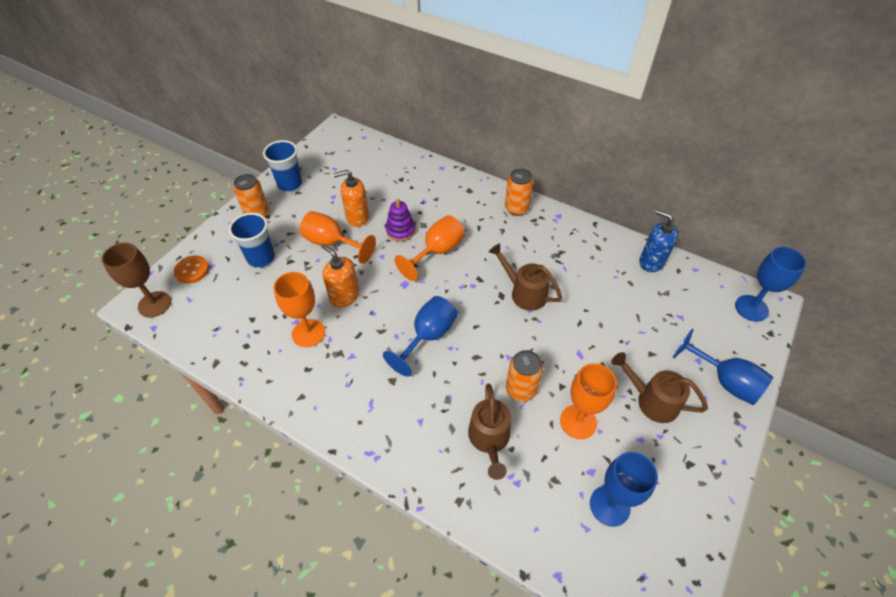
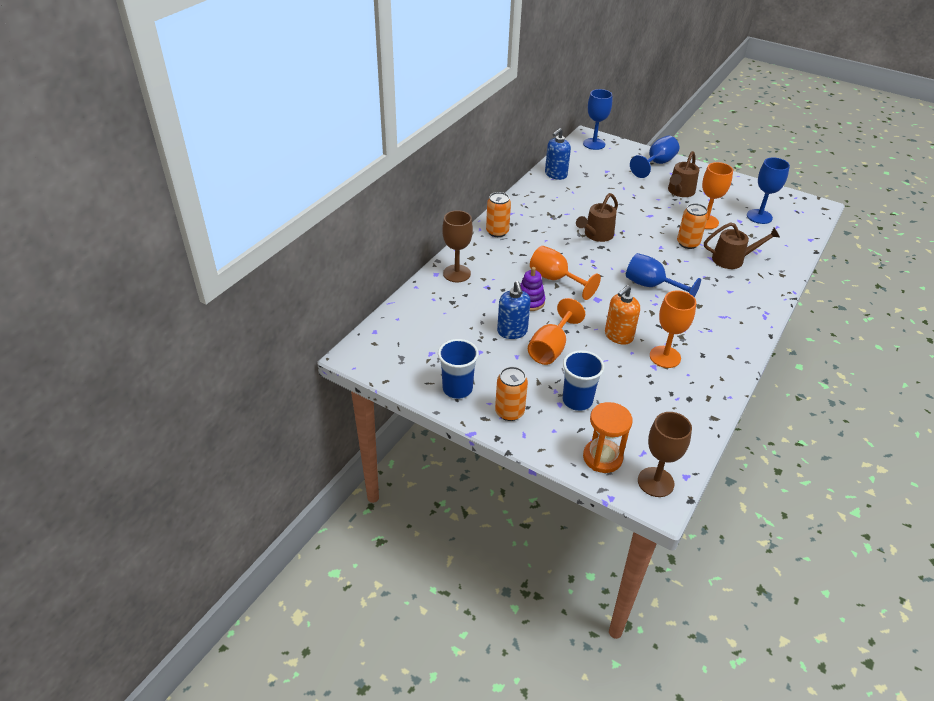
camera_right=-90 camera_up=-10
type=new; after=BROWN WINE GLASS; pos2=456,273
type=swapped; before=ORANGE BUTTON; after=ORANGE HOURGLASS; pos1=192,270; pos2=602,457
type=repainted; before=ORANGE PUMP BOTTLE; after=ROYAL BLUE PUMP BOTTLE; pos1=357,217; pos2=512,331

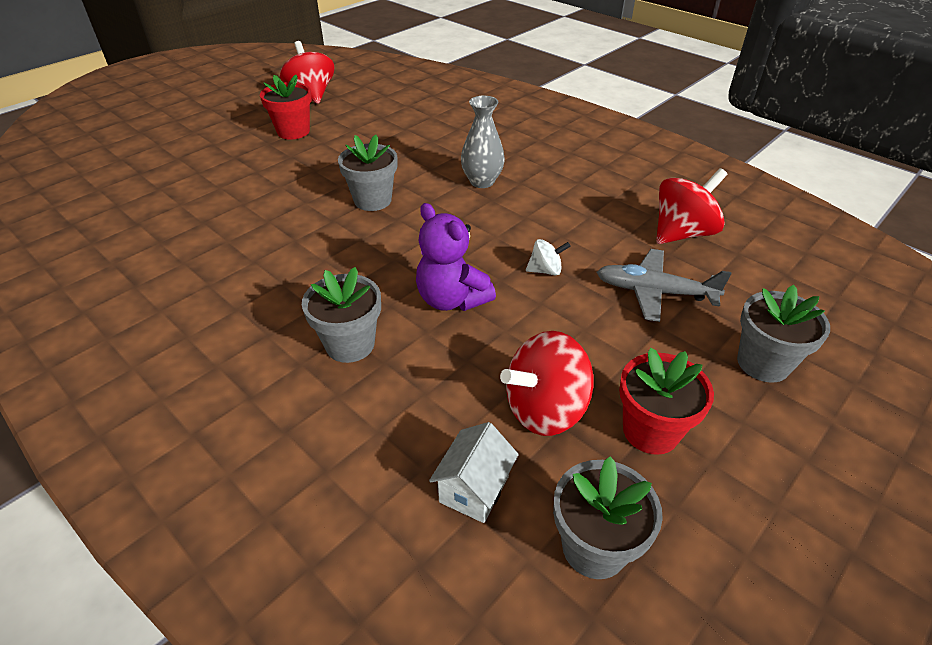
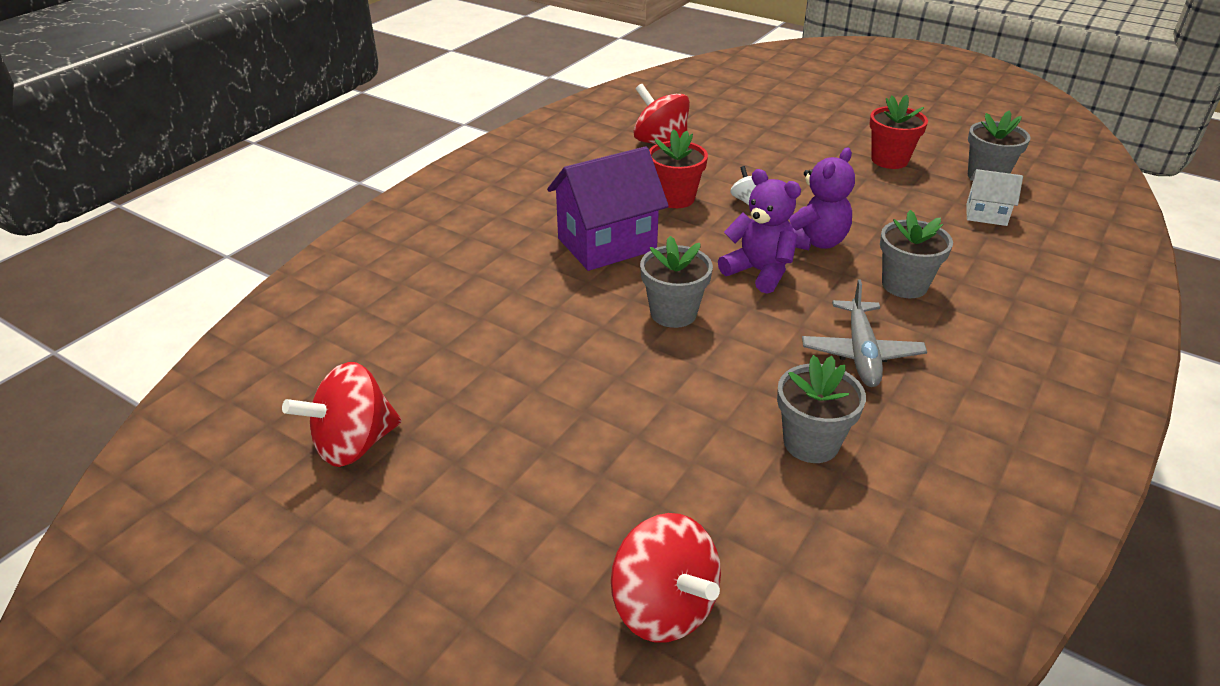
camera_right=-100 camera_up=-5
type=new; after=ROYAL PURPLE STUFFED BEAR; pos2=759,272
type=shifted; before=RED POTTED PLANT; pos1=293,131; pos2=675,198
type=shifted; before=RED TOY TOP; pos1=545,409; pos2=663,607
type=shifted; before=GRAY TOY PLANE; pos1=655,292; pos2=861,353
type=shifted; before=GRAY POTTED PLANT; pos1=763,363; pos2=811,443
type=swapped; before=GRAY TALL VASE; after=ROYAL PURPLE COTTAGE; pos1=482,181; pos2=607,244

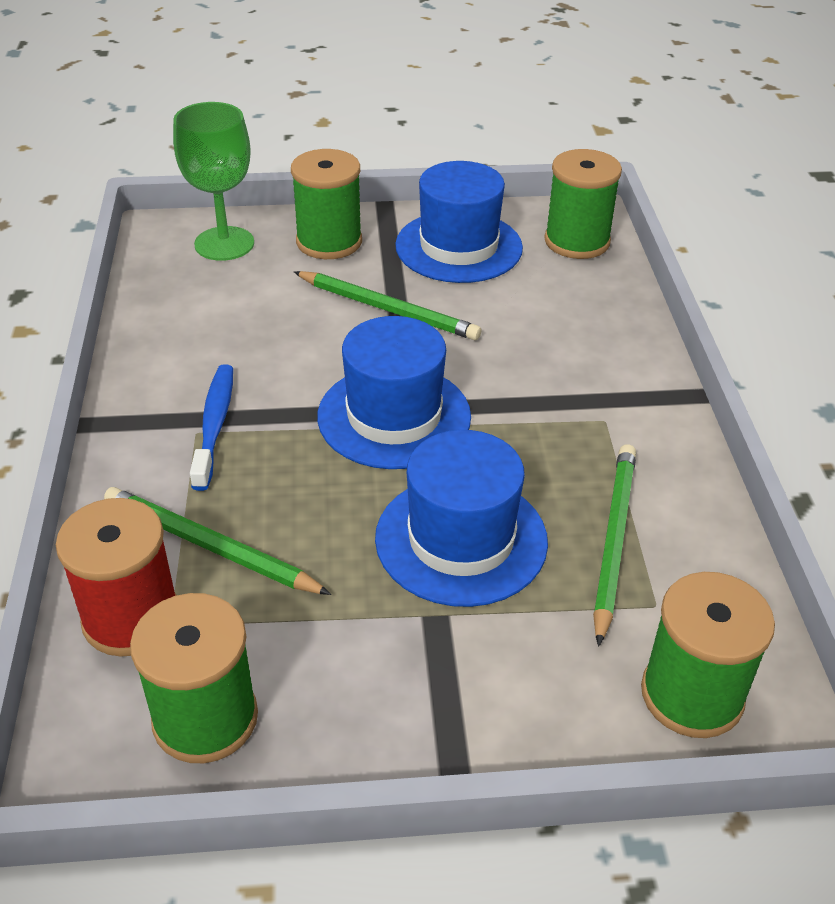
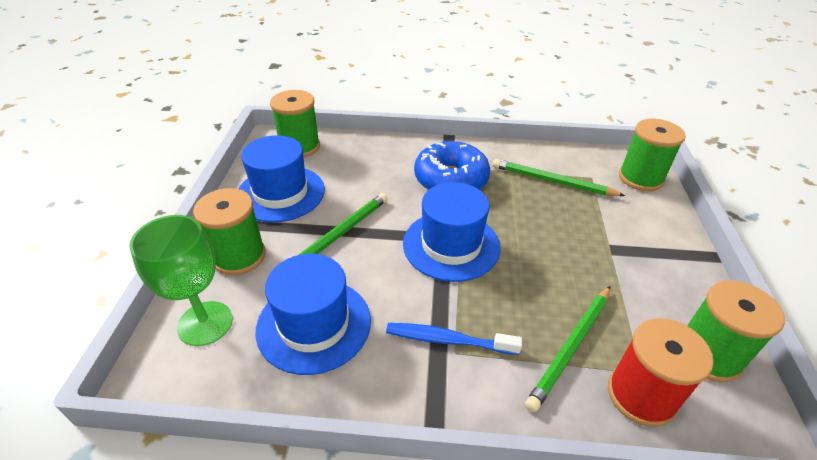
camera_right=-80 camera_up=0
type=new; after=ROYAL BLUE DONUT; pos2=451,179
type=shifted; before=ROYAL BLUE TOP HAT; pos1=461,539; pos2=314,324

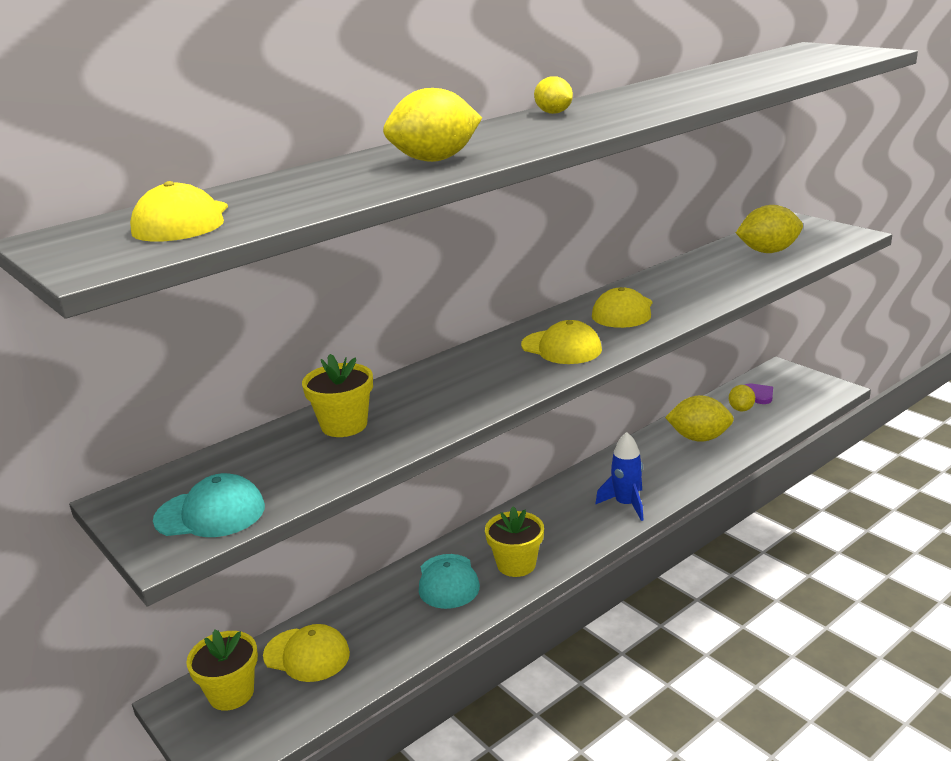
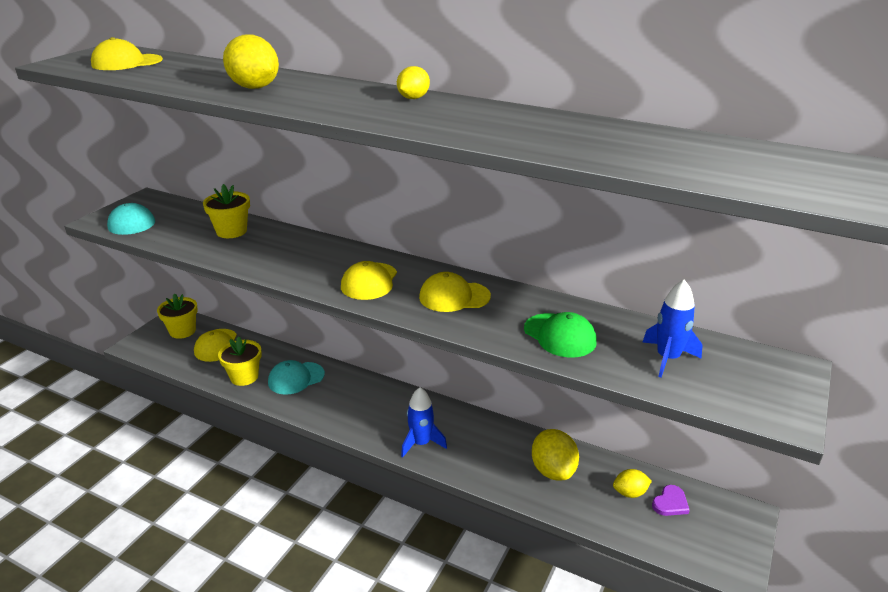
camera_right=65 camera_up=5
type=new; after=LEAF-GREEN CAP; pos2=560,335
type=shifted; before=YELLOW POTTED PLANT; pos1=516,564; pos2=244,377
type=swapped; before=YELLOW LEMON; after=ROYAL BLUE SPACESHIP; pos1=768,251; pos2=667,358

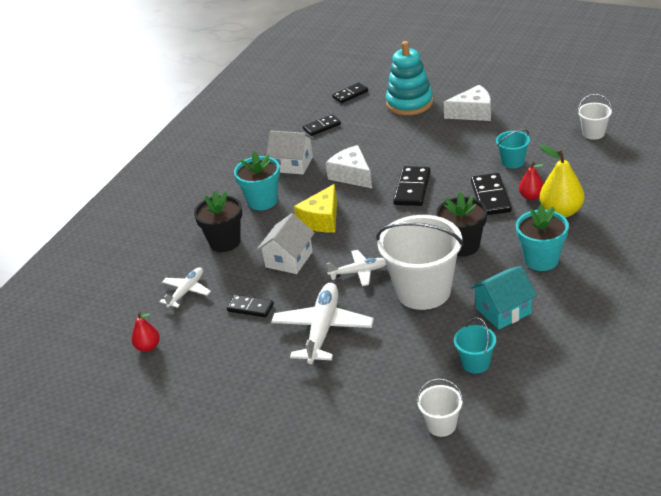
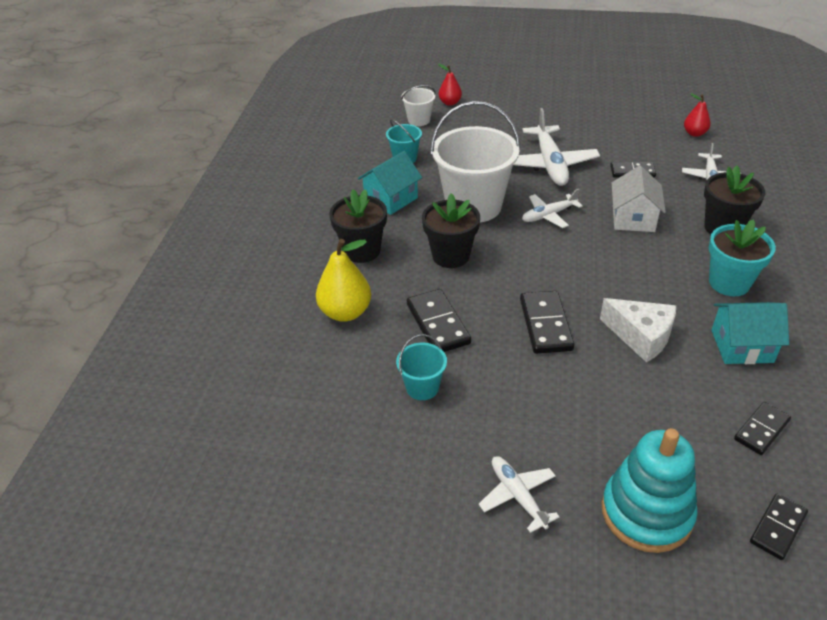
camera_right=160 camera_up=5
type=gone; before=YELLOW CHEESE WEDGE; pos1=322,219
type=gone; before=WHITE BUCKET; pos1=593,133
type=shifted; before=RED TOY PEAR; pos1=531,196; pos2=450,103
type=swapped; before=WHITE CHEESE WEDGE; after=WHITE TOY PLANE; pos1=473,113; pos2=518,496
type=repainted; before=WHITE COTTAGE; after=TURQUOISE COTTAGE; pos1=293,164; pos2=742,346
type=repainted; before=TURQUOISE POTTED PLANT; after=BLACK POTTED PLANT; pos1=541,260; pos2=362,251

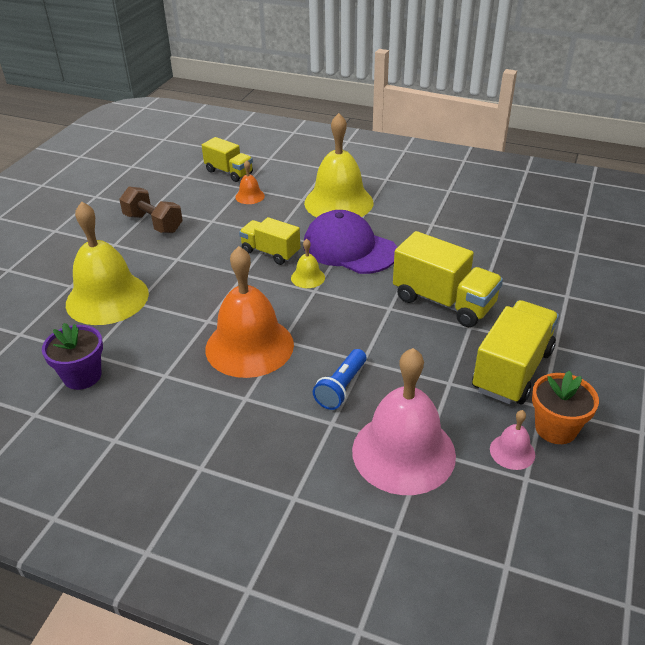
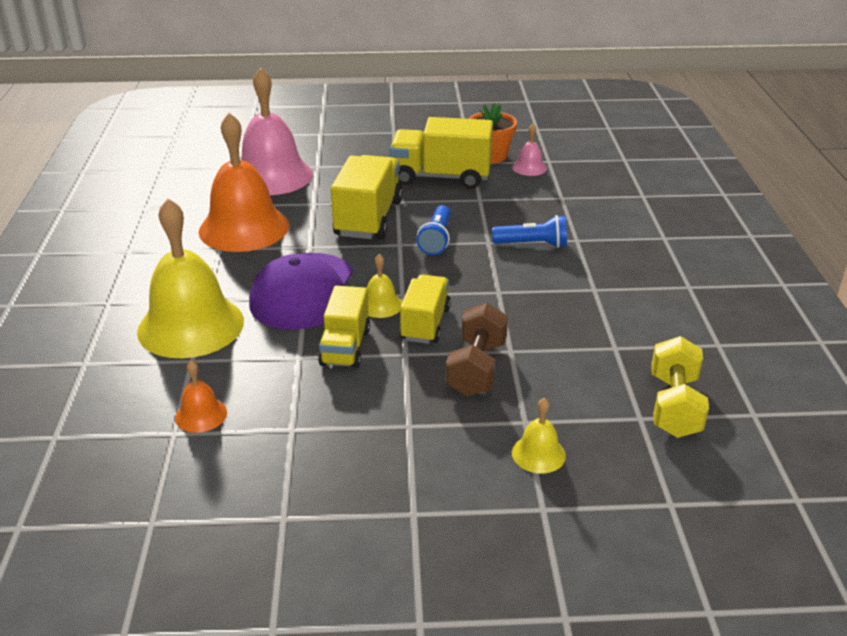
camera_right=-115 camera_up=-5
type=new; after=ROYAL BLUE FLASHLIGHT; pos2=436,240
type=shifted; before=BROWN DUMBBELL; pos1=153,223; pos2=476,368
type=shifted; before=YELLOW TRUCK; pos1=229,172; pos2=425,324
type=shifted; before=ORANGE SCHOOL BELL; pos1=249,346; pos2=244,228
type=shifted; before=ROSY SCHOOL BELL; pos1=403,452; pos2=272,176
type=swapped; before=ROYAL PURPLE POTTED PLANT; after=YELLOW DUMBBELL; pos1=82,376; pos2=674,406
type=scaled; before=YELLOW SCHOOL BELL; pos1=107,298; pos2=538,454; scale=0.43

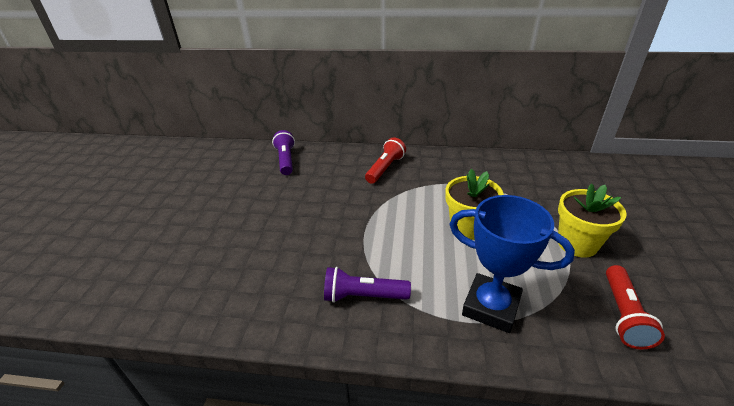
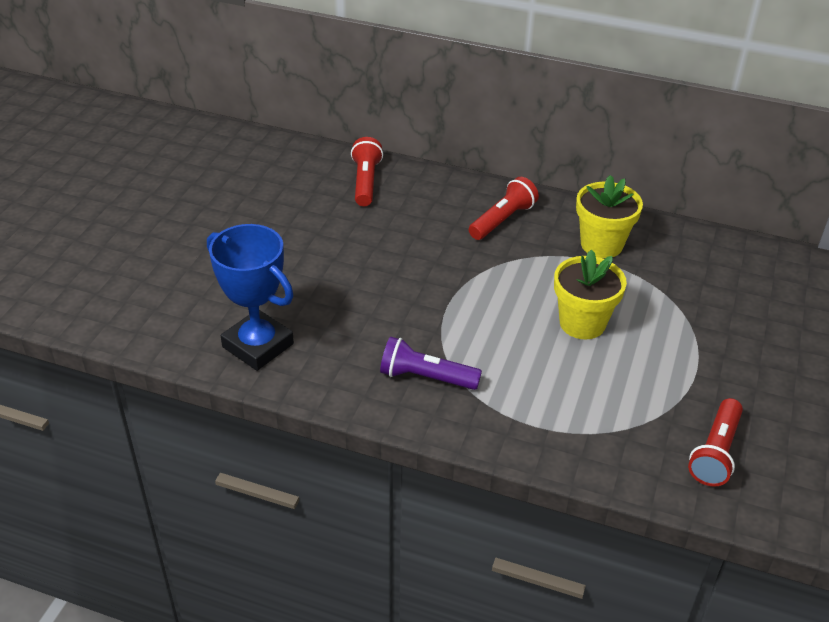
camera_right=10 camera_up=5
type=shifted; before=ROYAL BLUE AWARD CUP; pos1=491,306; pos2=258,345
type=shifted; before=YELLOW POTTED PLANT; pos1=577,244; pos2=601,244
type=repainted; before=ROYAL PURPLE FLASHLIGHT; after=RED FLASHLIGHT; pos1=286,160; pos2=365,182

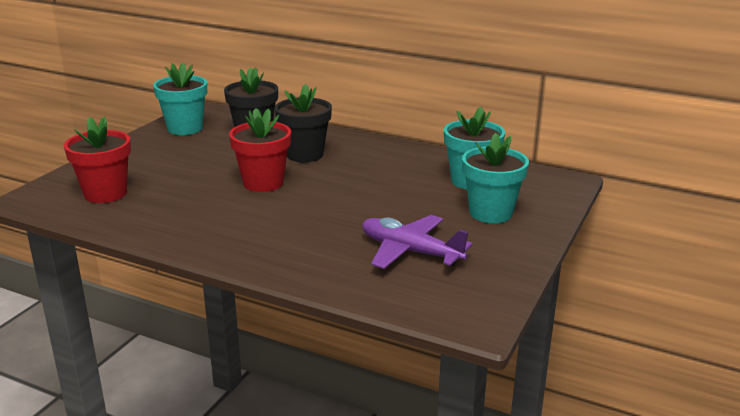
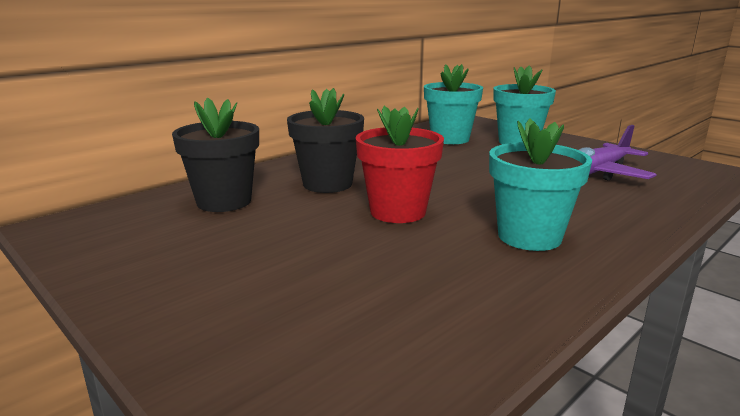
camera_right=-70 camera_up=-5
type=gone; before=RED POTTED PLANT; pos1=105,193
type=shifted; before=TURQUOISE POTTED PLANT; pos1=185,128; pos2=529,237

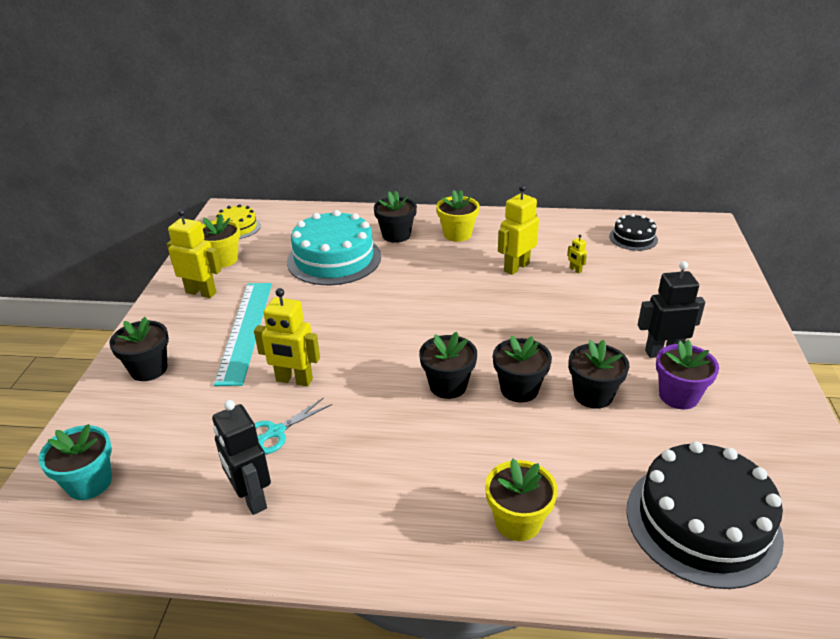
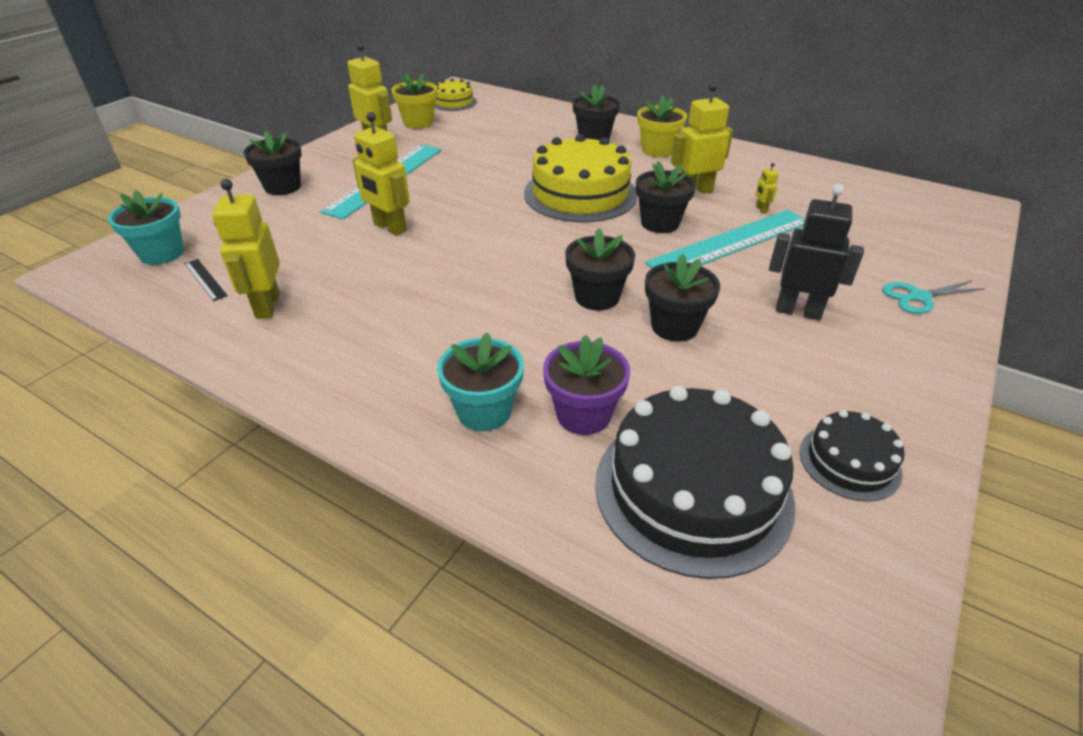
camera_right=25 camera_up=5
type=gone; before=TURQUOISE CAKE; pos1=334,259
type=new; after=BLACK RULER; pos2=205,279
type=new; after=YELLOW CAKE; pos2=580,194
type=new; after=TURQUOISE RULER; pos2=730,242
type=shifted; before=TURQUOISE PAIR OF SCISSORS; pos1=275,432; pos2=918,297
type=shifted; before=BLACK POTTED PLANT; pos1=448,386; pos2=660,223
type=shifted; before=BLACK CAKE; pos1=633,238; pos2=849,462
type=shifted; before=ROYAL PURPLE POTTED PLANT; pos1=678,396; pos2=583,415
type=repainted; before=BLACK ROBOT; after=YELLOW ROBOT; pos1=251,498; pos2=267,306
type=repainted; before=YELLOW POTTED PLANT; after=TURQUOISE POTTED PLANT; pos1=518,522; pos2=484,411

